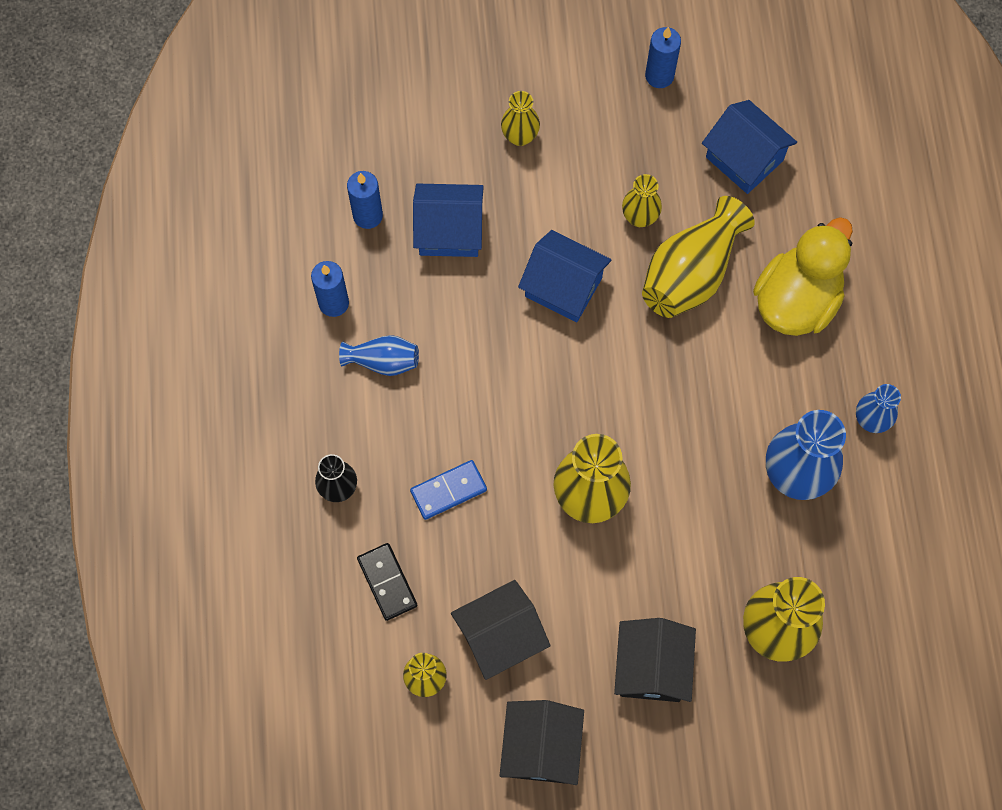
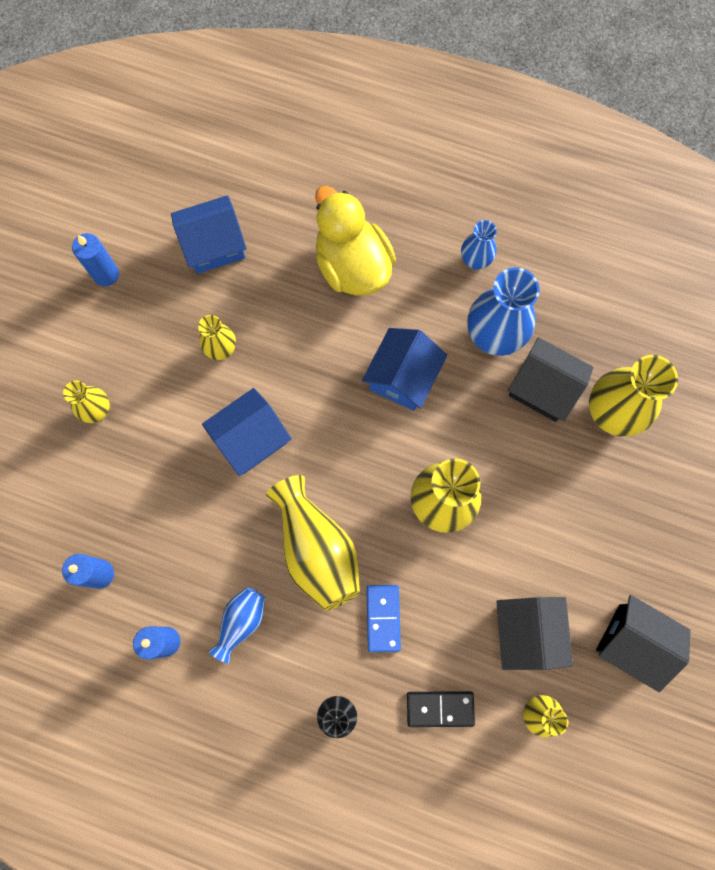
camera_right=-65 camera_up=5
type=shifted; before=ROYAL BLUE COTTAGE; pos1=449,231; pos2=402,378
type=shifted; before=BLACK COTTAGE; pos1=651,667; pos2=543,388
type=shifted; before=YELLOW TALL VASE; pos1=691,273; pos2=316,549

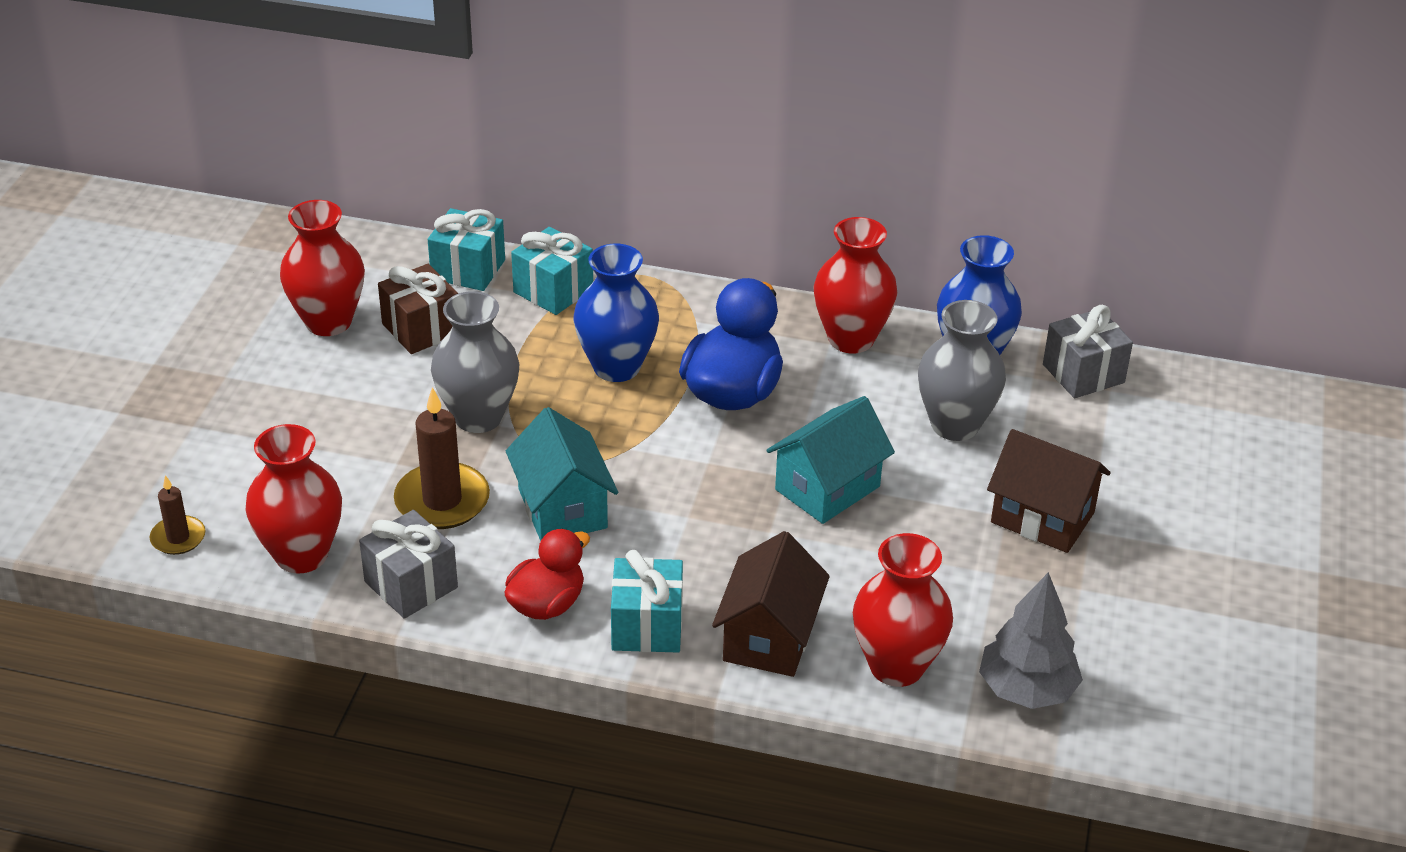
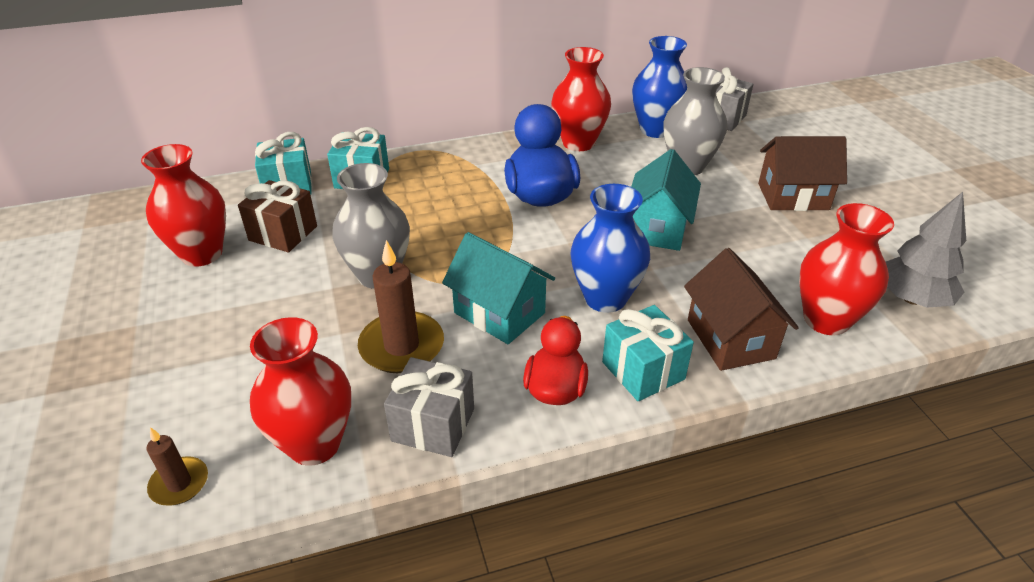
camera_right=-30 camera_up=0
type=shifted; before=ROYAL BLUE TALL VASE; pos1=616,367; pos2=605,298

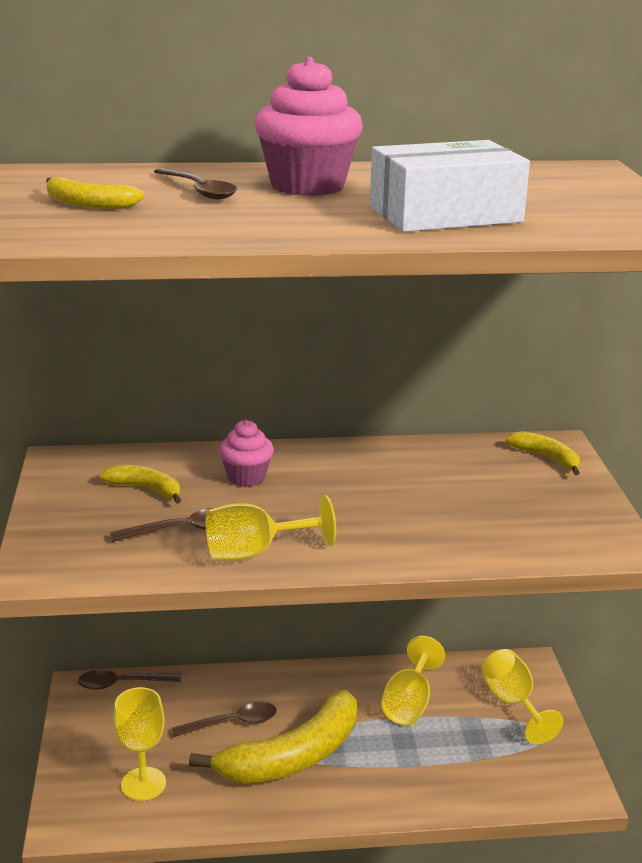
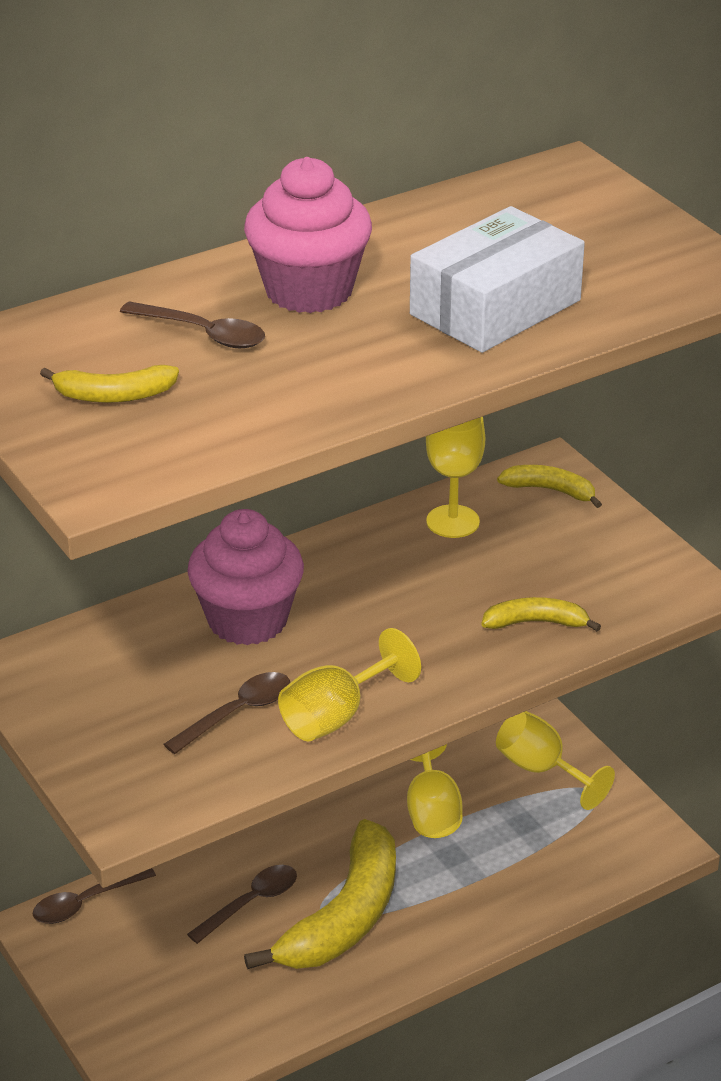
camera_right=-25 camera_up=10
type=shifted; before=YELLOW BANANA; pos1=146,489; pos2=536,623
type=shifted; before=YELLOW WINE GLASS; pos1=143,784; pos2=452,521
type=scaled; before=ROSY CUPCAKE; pos1=246,477; pos2=247,620; scale=1.7

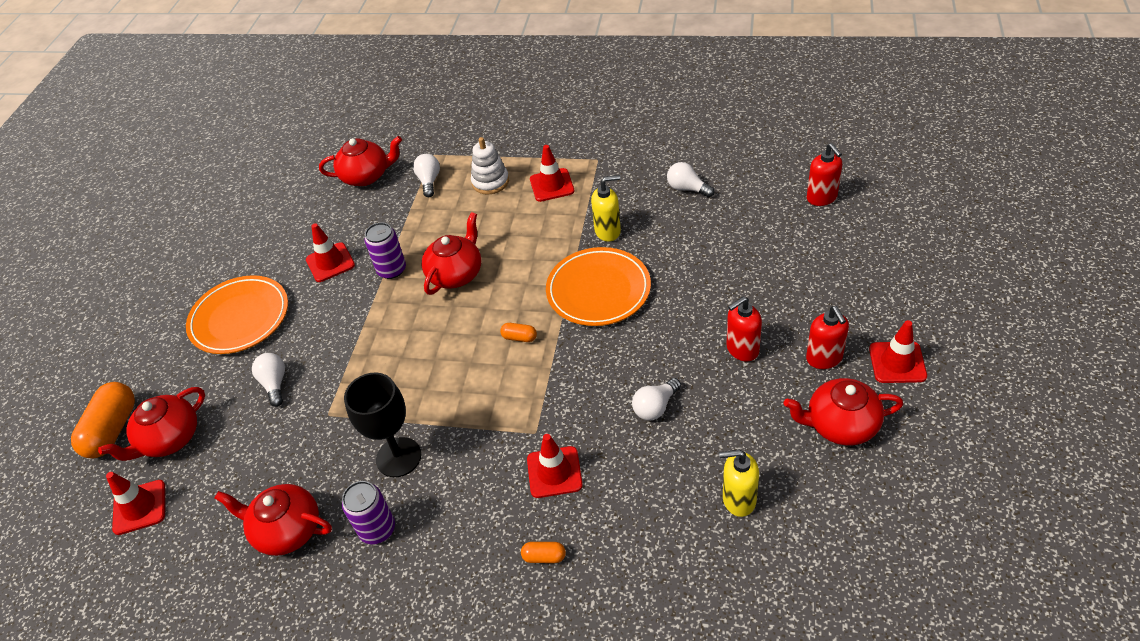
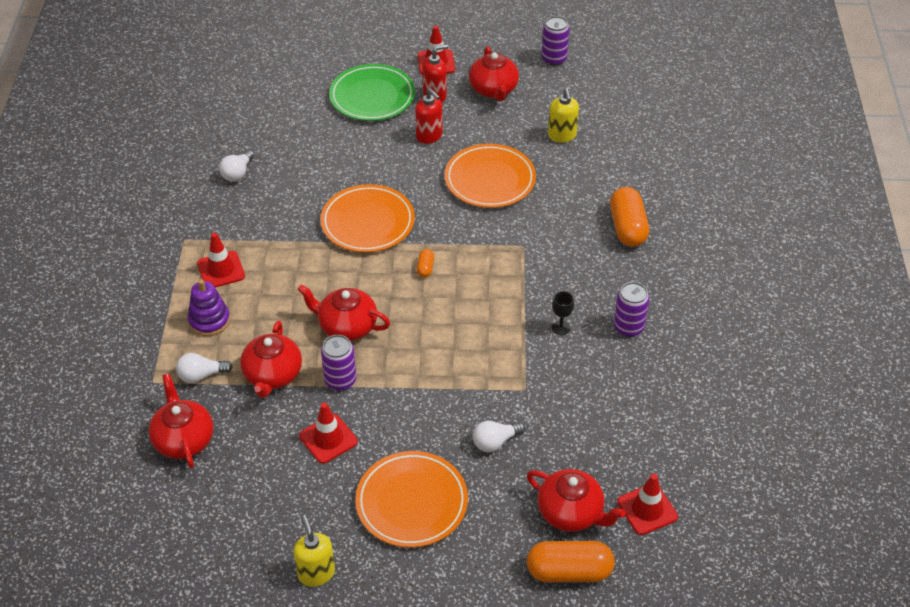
camera_right=-105 camera_up=0
type=gone; before=RED ROAD CONE; pos1=554,472
type=gone; before=RED PUMP BOTTLE; pos1=822,198
type=new; after=LEAF-GREEN PLATE; pos2=372,96
type=new; after=ROYAL PURPLE TIN; pos2=554,59
type=shifted; before=RED TEA POT; pos1=287,530; pos2=272,375
type=shifted; before=YELLOW PUMP BOTTLE; pos1=608,231; pos2=316,573
type=swapped; before=WHITE BULB; after=ORANGE PLATE; pos1=655,407; pos2=490,180
type=repainted; before=WHITE STACKING RINGS; after=ROYAL PURPLE STACKING RINGS; pos1=490,182; pos2=209,320
type=scaled; before=BLACK WINE GLASS; pos1=398,457; pos2=560,328; scale=0.48
type=scaled; before=ORANGE PILL; pos1=544,557; pos2=627,228; scale=2.17

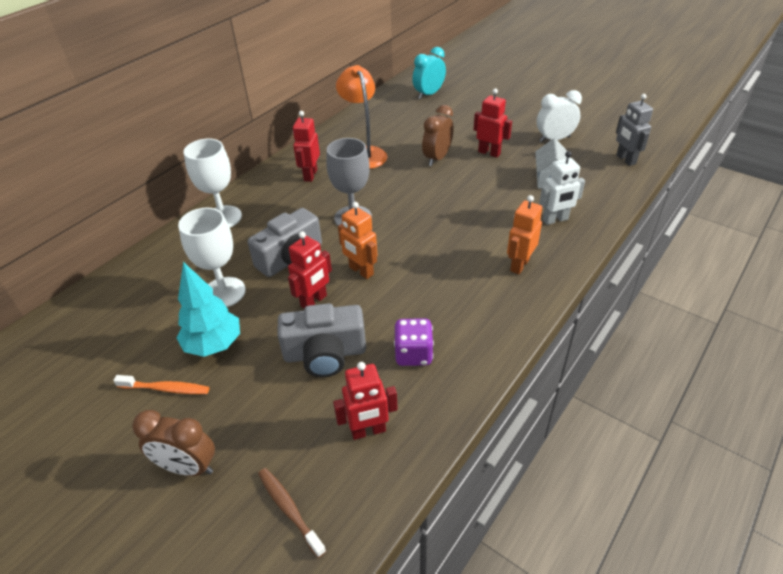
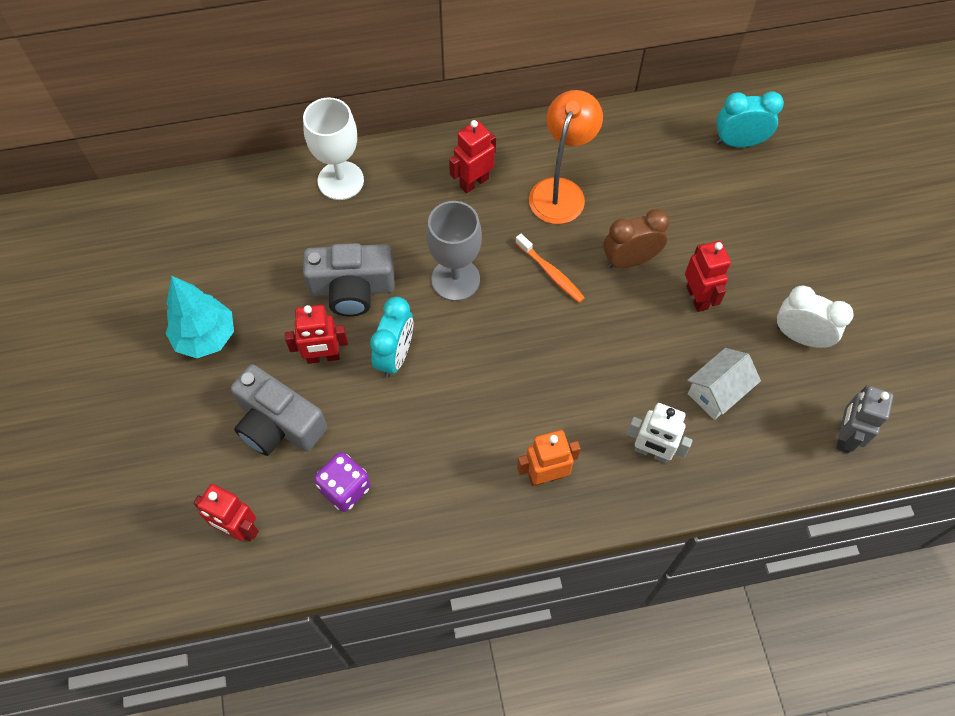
camera_right=40 camera_up=20
type=gone; before=BROWN CLOCK; pos1=187,467
type=gone; before=WHITE WINE GLASS; pos1=224,292
type=gone; before=BROWN DENTAL BRUSH; pos1=289,509
type=shifted; before=ORANGE DENTAL BRUSH; pos1=166,389; pos2=551,273
type=swapped; before=ORANGE ROBOT; after=TURQUOISE CLOCK; pos1=361,271; pos2=395,356

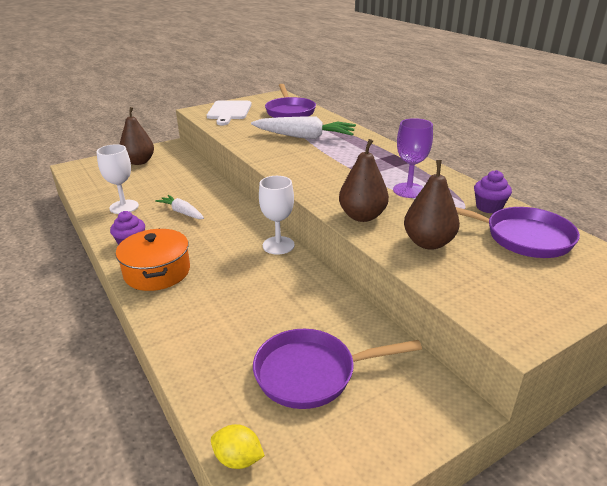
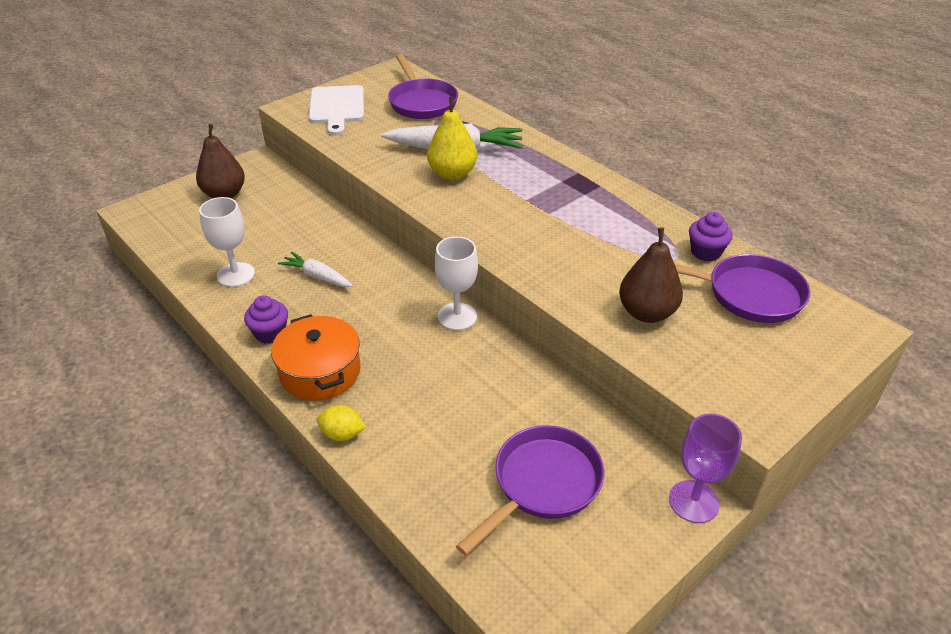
camera_right=-10 camera_up=10
type=gone; before=BROWN TOY PEAR; pos1=362,216
type=new; after=YELLOW TOY PEAR; pos2=452,174
type=shifted; before=YELLOW LEMON; pos1=238,459; pos2=342,434
type=shifted; before=ROYAL PURPLE WINE GLASS; pos1=409,190; pos2=693,501
type=rotated; before=ROYAL PURPLE FRYING PAN; pos1=311,373; pos2=542,484; turn=150

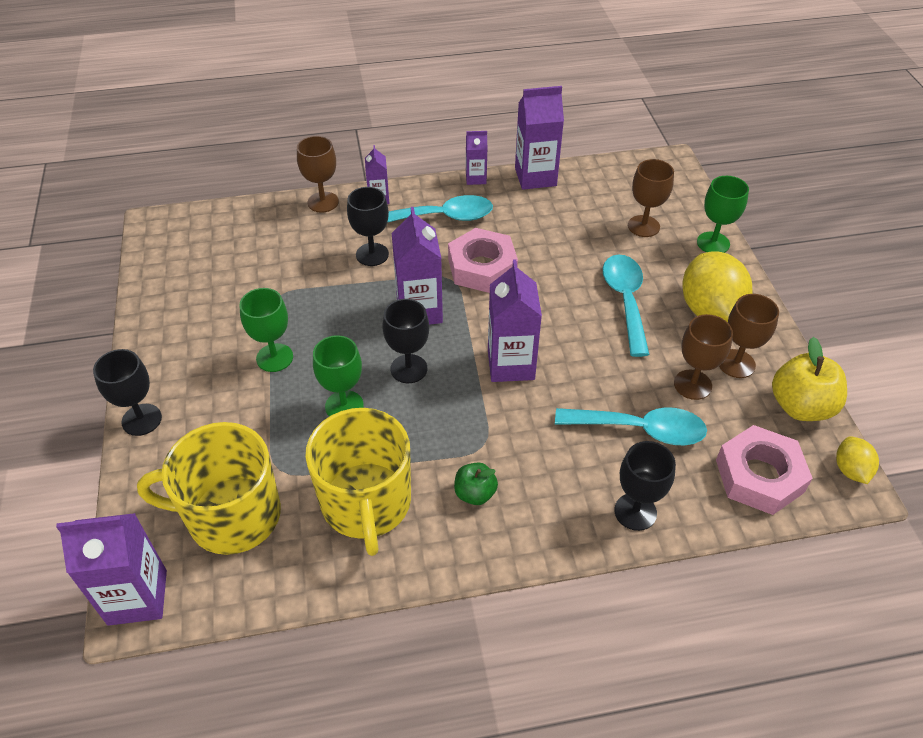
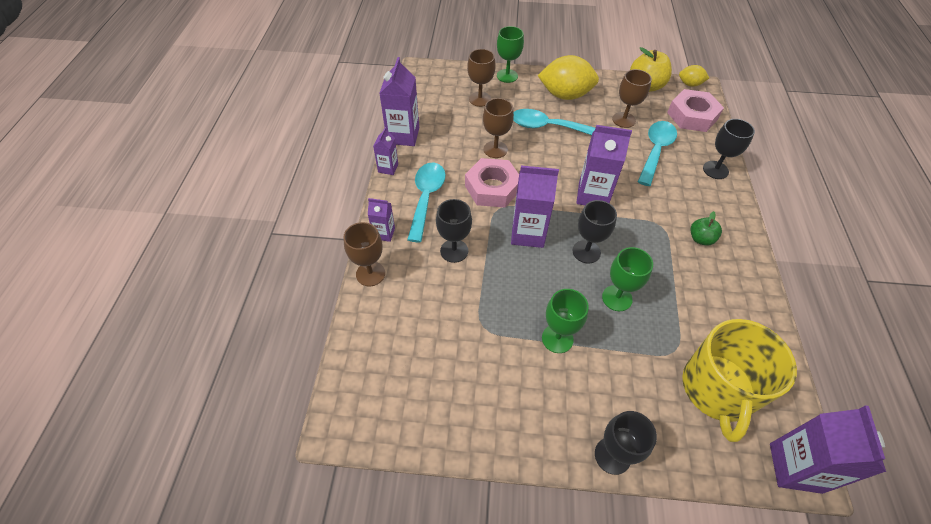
camera_right=-75 camera_up=5
type=gone; before=YELLOW MUG; pos1=366,503
type=shifted; before=BROWN WINE GLASS; pos1=736,364; pos2=495,149

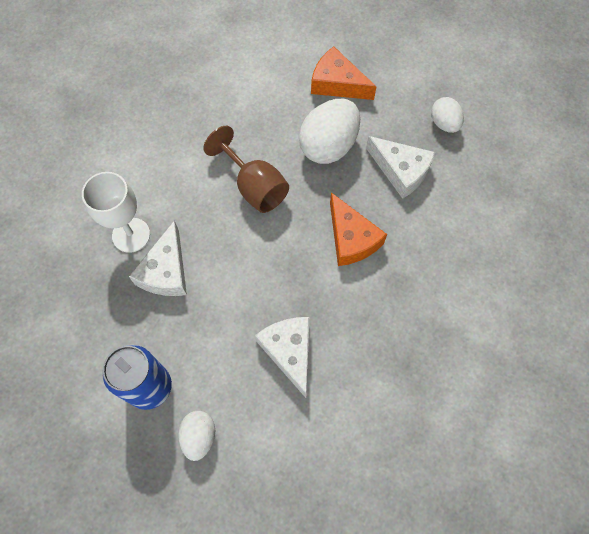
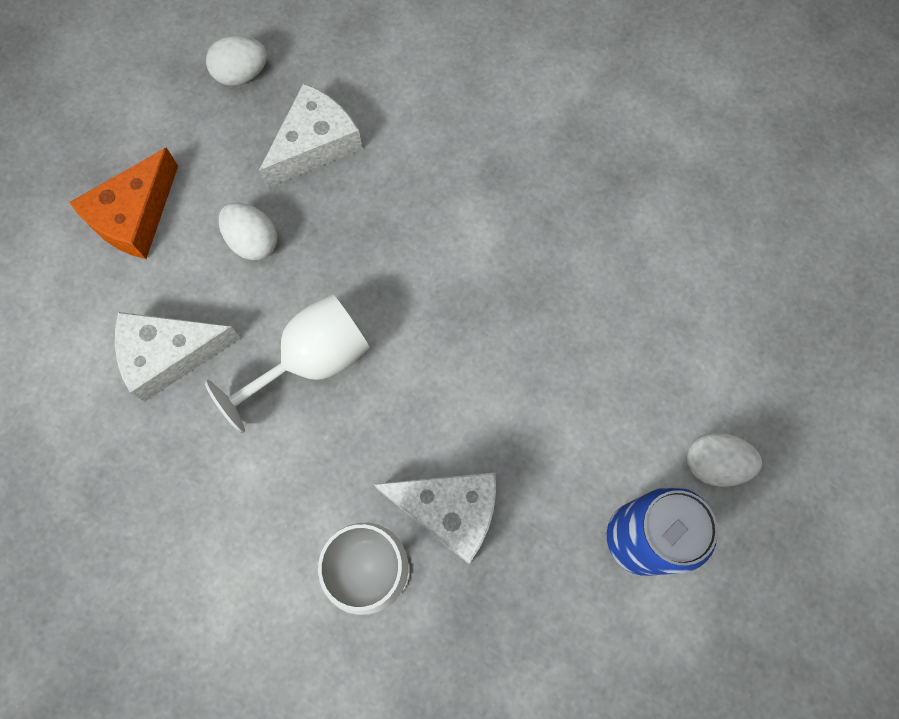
camera_right=-85 camera_up=5
type=gone; before=ORANGE CHEESE WEDGE; pos1=351,238
type=shifted; before=WHITE CHEESE WEDGE; pos1=289,352; pos2=169,355
type=repainted; before=BROWN WINE GLASS; after=WHITE WINE GLASS; pos1=254,187; pos2=312,361
type=scaled; before=WHITE TOY EGG; pos1=328,146; pos2=253,241; scale=0.56

